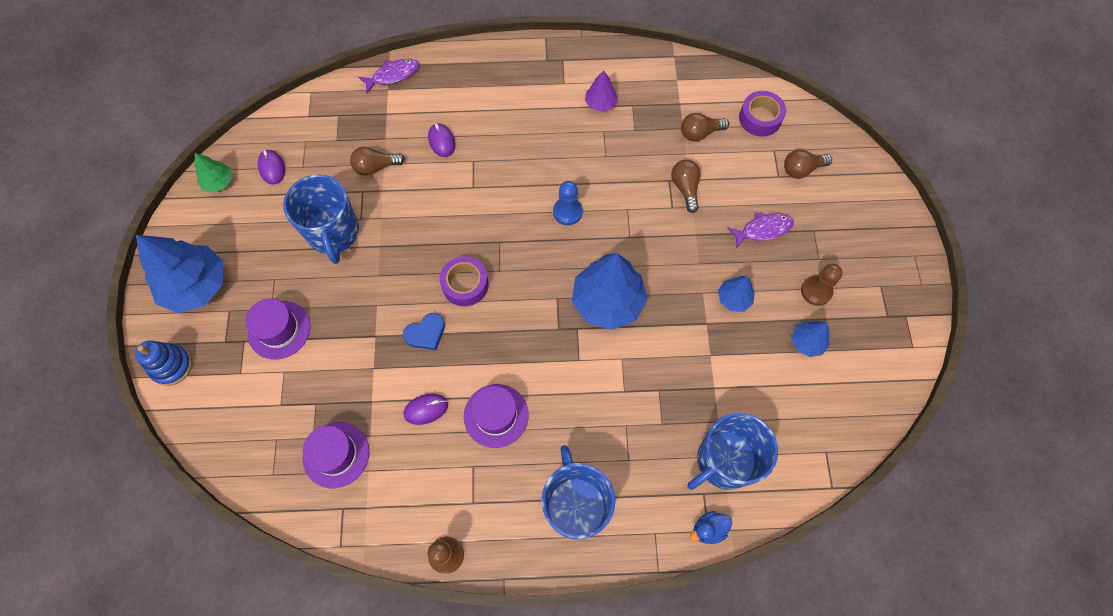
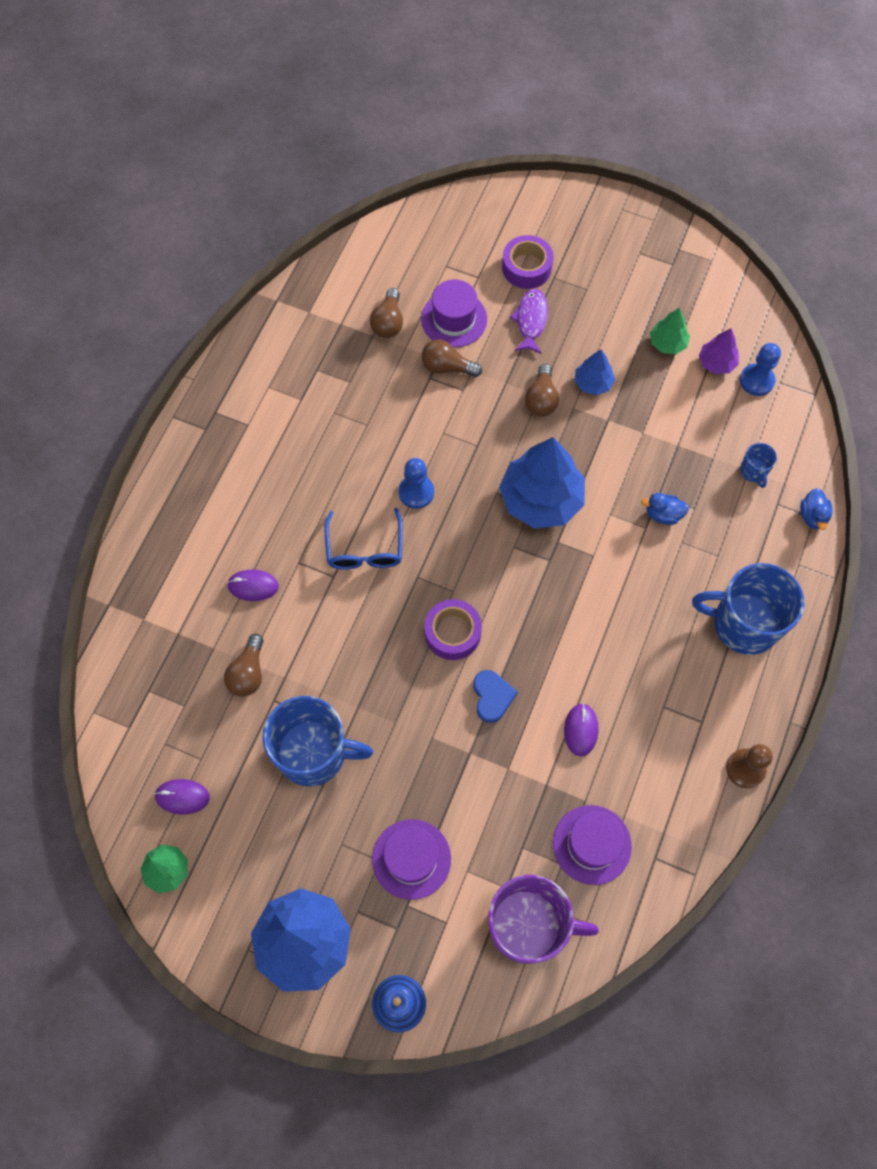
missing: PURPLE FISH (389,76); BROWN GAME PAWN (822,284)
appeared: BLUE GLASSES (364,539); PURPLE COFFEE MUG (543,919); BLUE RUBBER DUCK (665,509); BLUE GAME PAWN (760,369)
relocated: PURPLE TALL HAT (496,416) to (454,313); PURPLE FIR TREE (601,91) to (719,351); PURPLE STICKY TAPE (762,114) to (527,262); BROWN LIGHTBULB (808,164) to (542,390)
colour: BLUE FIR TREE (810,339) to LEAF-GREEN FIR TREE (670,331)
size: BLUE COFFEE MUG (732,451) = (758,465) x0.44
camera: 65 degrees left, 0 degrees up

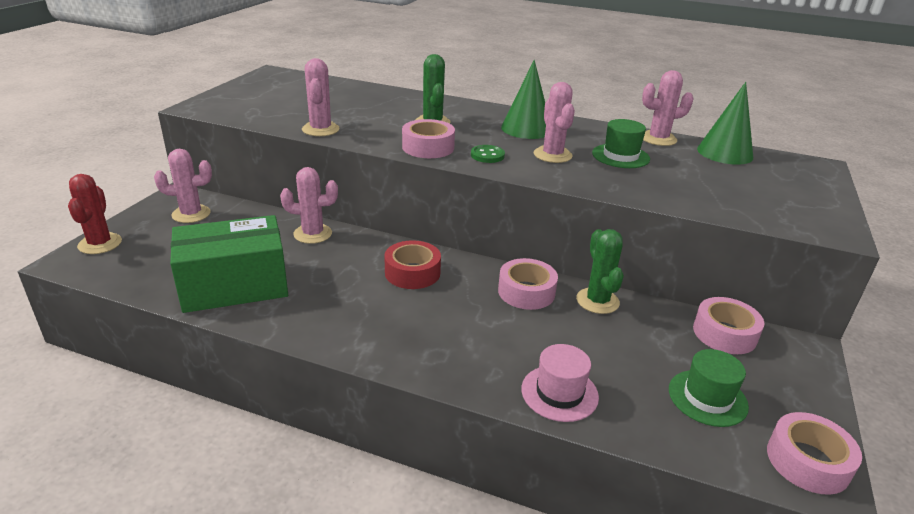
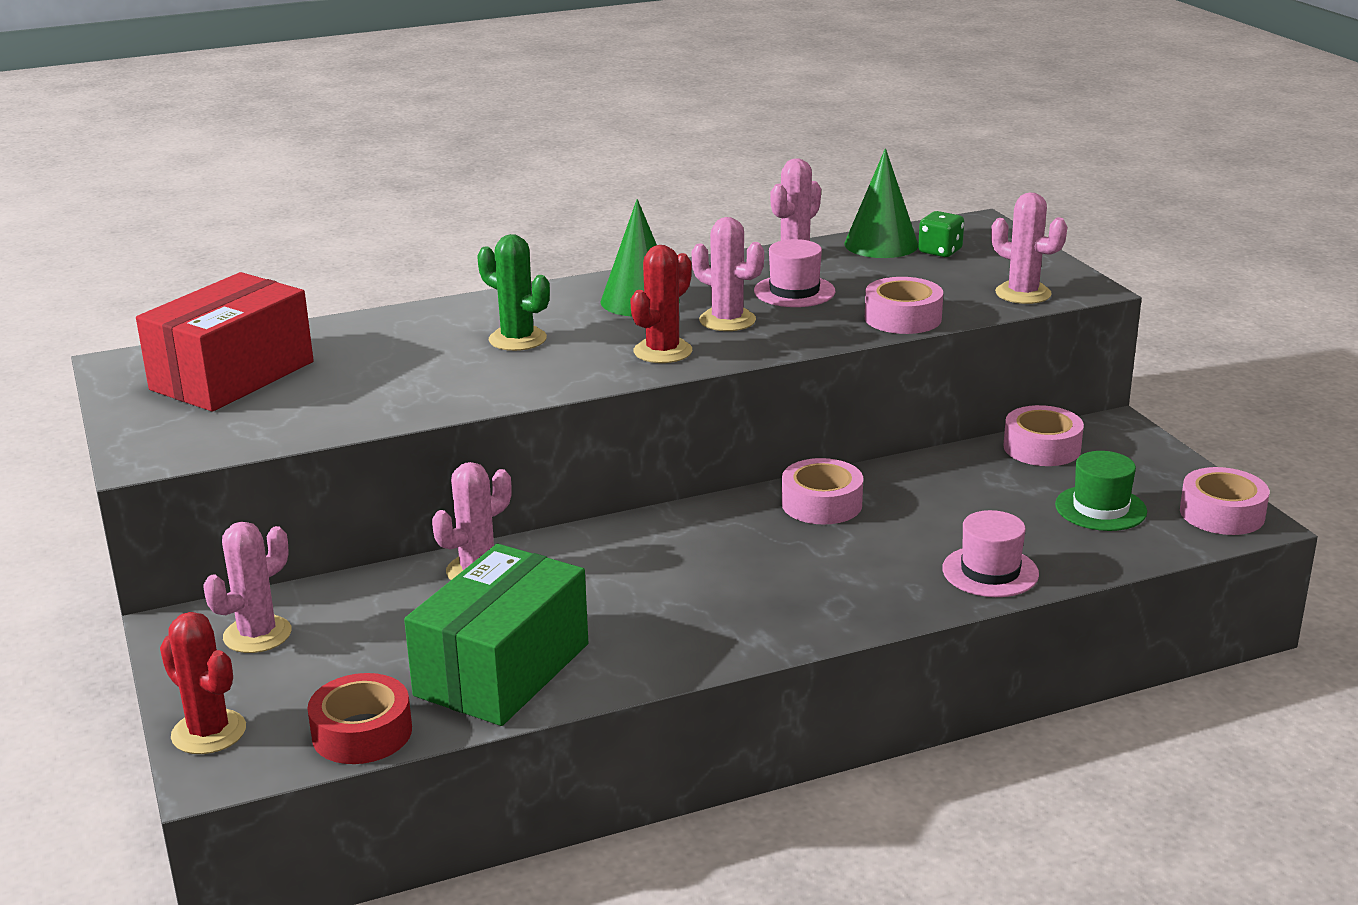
missing: LEAF-GREEN SAGUARO CACTUS (600,271)
appeared: CRIMSON BOX (225,342); LEAF-GREEN DIE (941,234)
relocated: ROSE-PINK SAGUARO CACTUS (321,97) to (1029,248); CRIMSON STICKY TAPE (412,264) to (359,718); ROSE-PINK STICKY TAPE (428,138) to (904,305)
exchanged: LEAF-GREEN BUTTON (488,154) to CRIMSON SAGUARO CACTUS (661,304)
colour: LEAF-GREEN TALL HAT (621,143) to ROSE-PINK TALL HAT (794,273)
camera: 40 degrees left, 5 degrees down

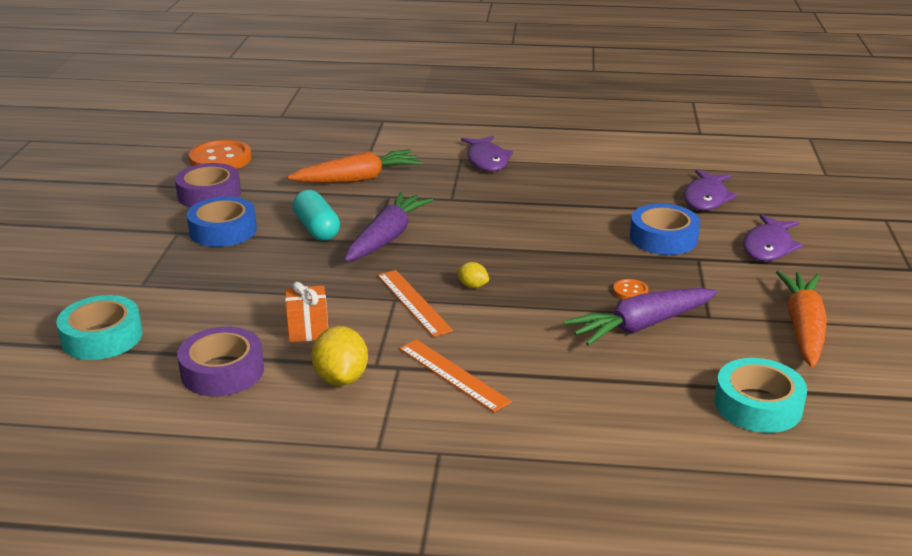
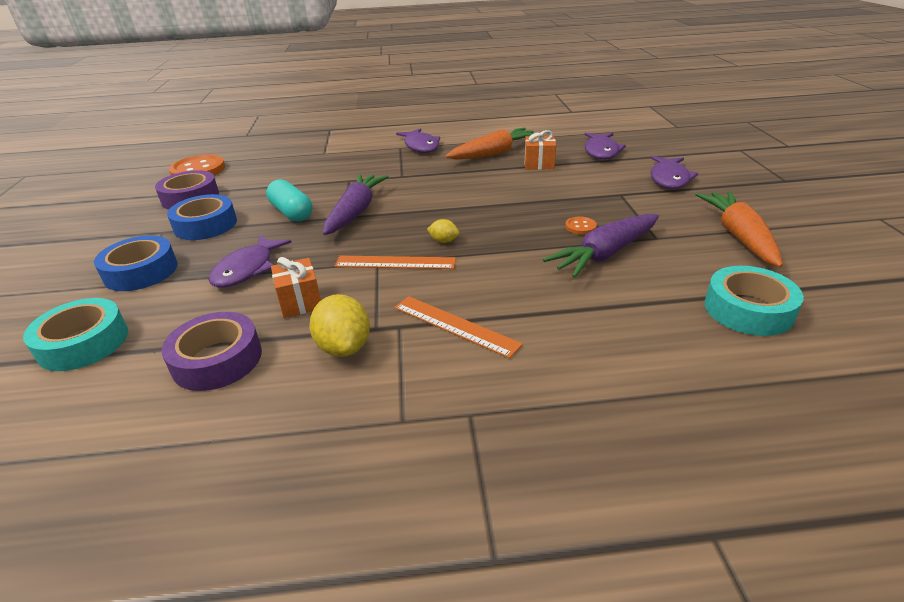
appeared: PURPLE FISH (250,261); ORANGE-COLOURED PRESENT (540,150)
relocated: ORANGE-COLOURED CARROT (355,166) to (489,143); BLUE STICKY TAPE (665,229) to (136,263)
spun: ORANGE-COLOURED STRAIGHTEDGE (415,303) = (395,262) 45 degrees counterclockwise
camera: 10 degrees left, 5 degrees up

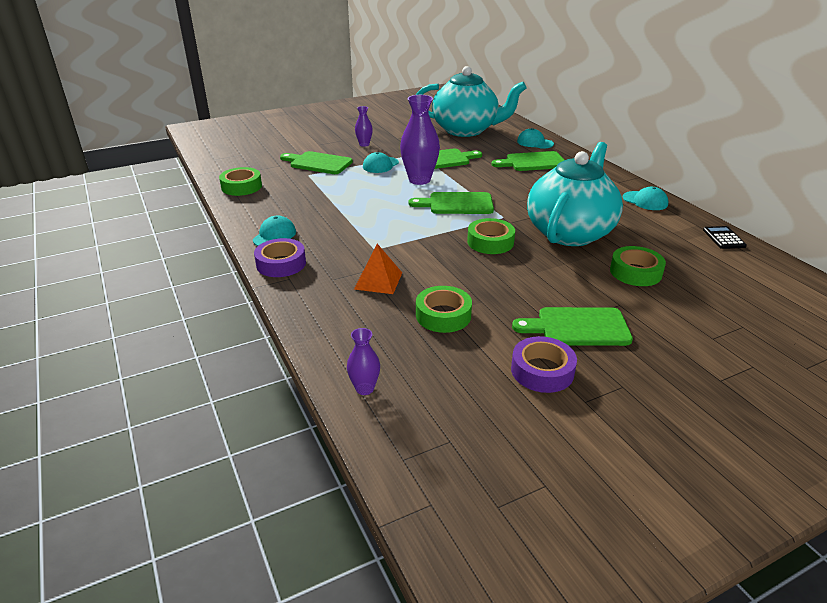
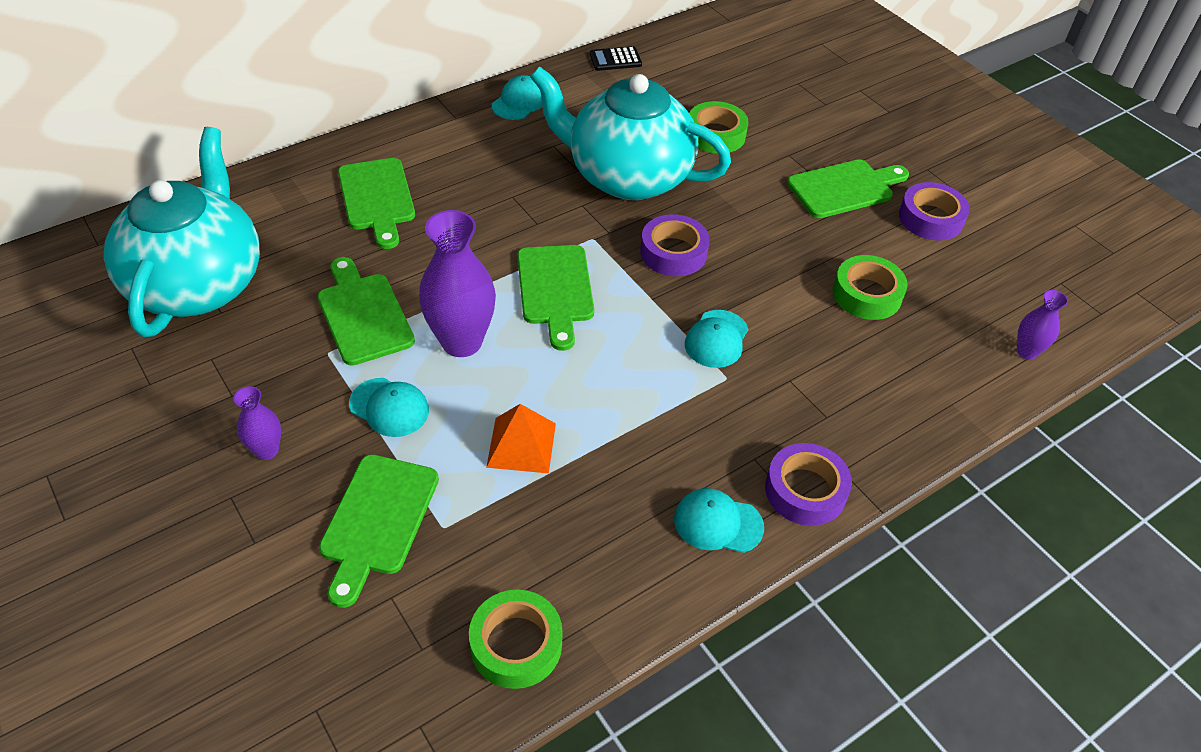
relocated: ORANGE-COLOURED SOLID PYRAMID (378,269) to (521,438); AQUA CAP (535,138) to (716,339)
colour: LEAF-GREEN STICKY TAPE (491,236) to PURPLE STICKY TAPE (675,245)
spun: LEAF-GREEN CUTTING BOARD (572,326) = (848,188) 105 degrees counterclockwise
camera: 100 degrees left, 15 degrees up

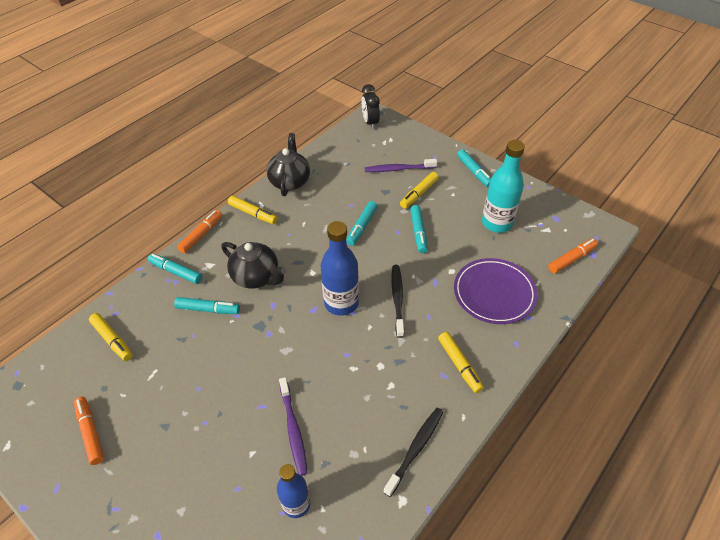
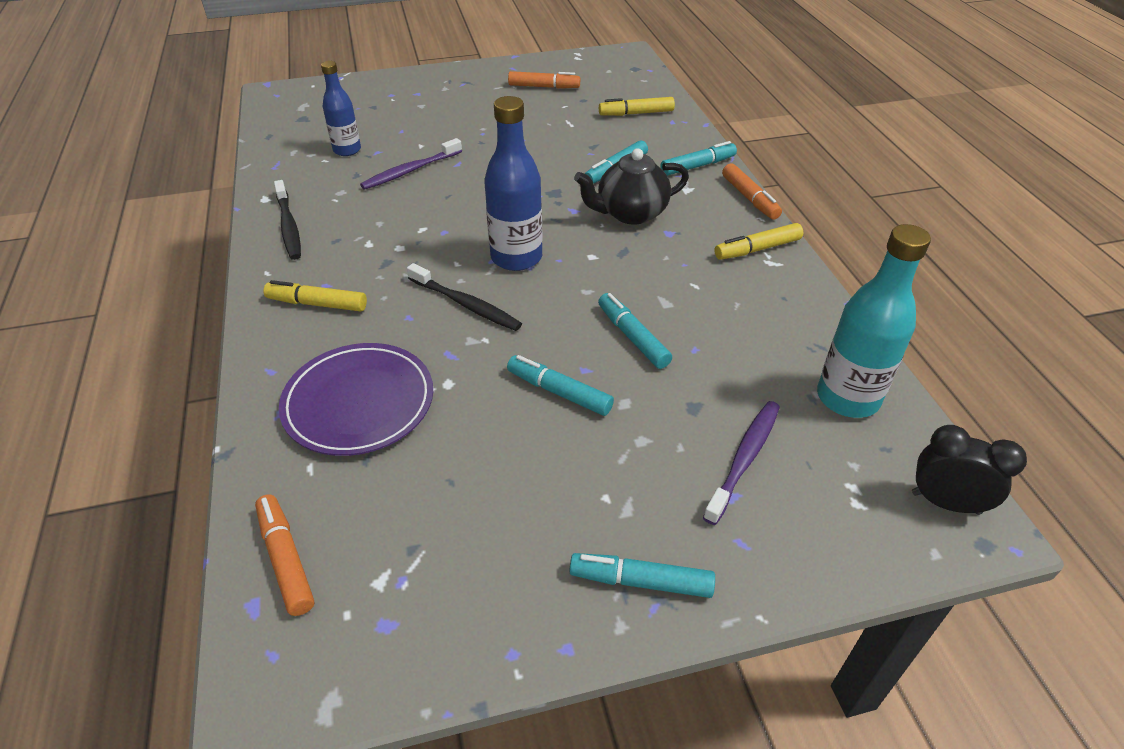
missing: EBONY CHINA TEAPOT (288,164); BRIGHT YELLOW MARKER (419,190)
relocated: AQUA DRINK BOTTLE (503,186) to (874,321)
spun: PURPLE TOOTH BRUSH (293,426) = (411,164) 60 degrees counterclockwise; ORANGE-COLOURED MARKER (573,255) = (284,555) 150 degrees clockwise
camera: 125 degrees right, 5 degrees down

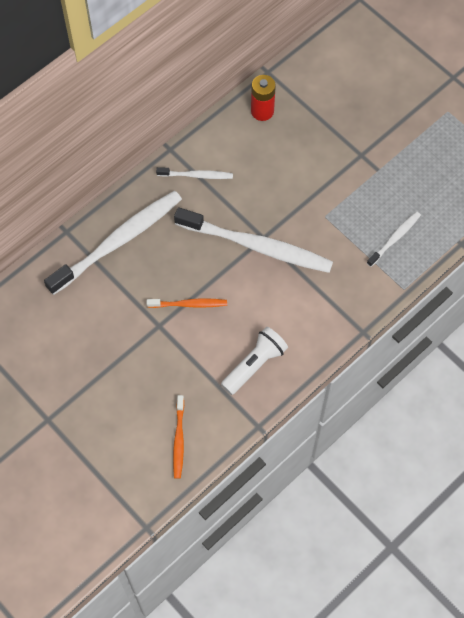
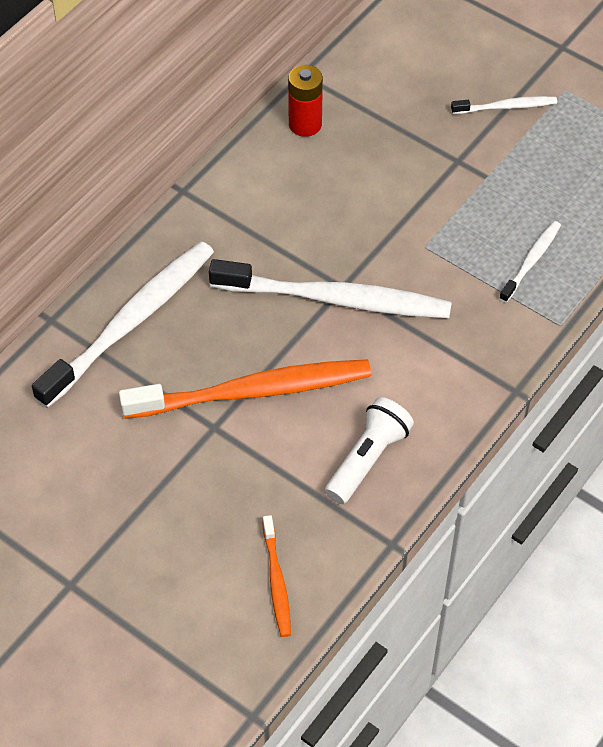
relocated: WHITE TOOTH BRUSH (194,173) to (504,105)
size: ORANGE-COLOURED TOOTH BRUSH (187,303) = (245,389) x2.09
camera: 10 degrees left, 10 degrees down

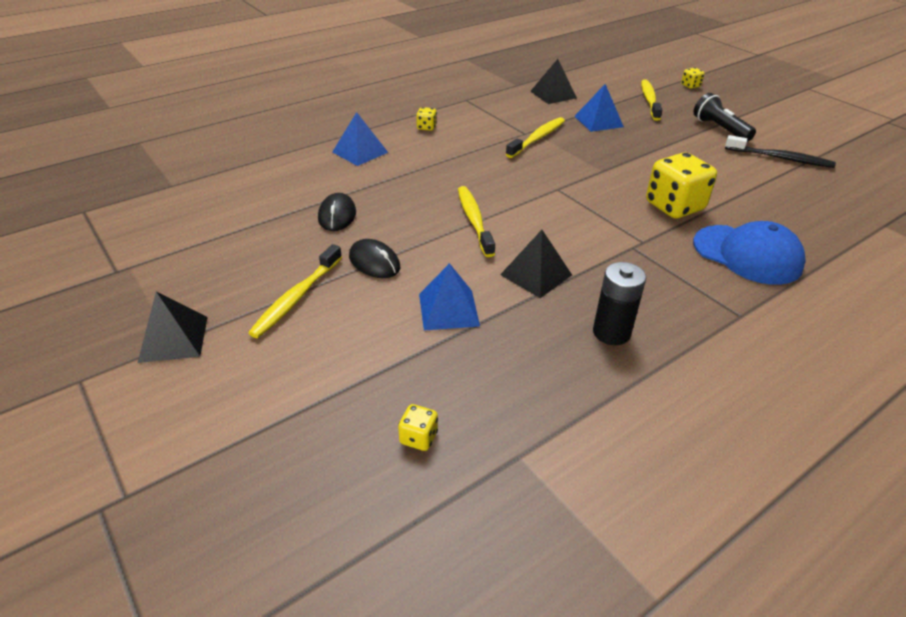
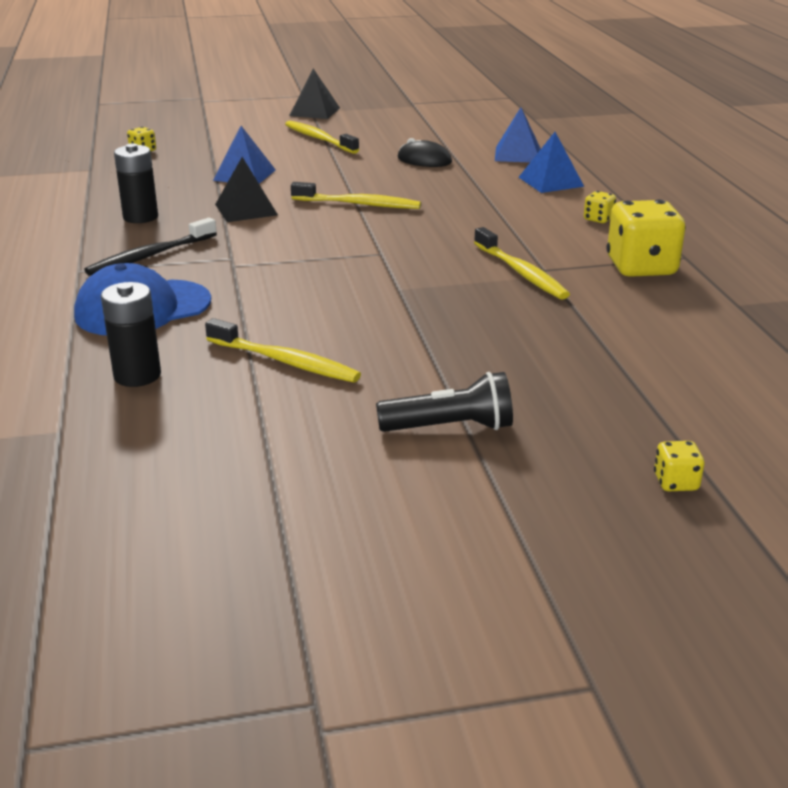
missing: EBONY COMPUTER MOUSE (374,258); EBONY SOLID PYRAMID (553,81)
appeared: EBONY POWER CELL (131,334)
relocated: BLUE SOLID PYRAMID (599,108) to (518,134); BRIGHT YELLOW TOOTH BRUSH (652,100) to (283,350); BRIGHT YELLOW DIE (681,185) to (646,238); EBONY TOOTH BRUSH (780,151) to (150,247)
camera: 115 degrees right, 10 degrees down

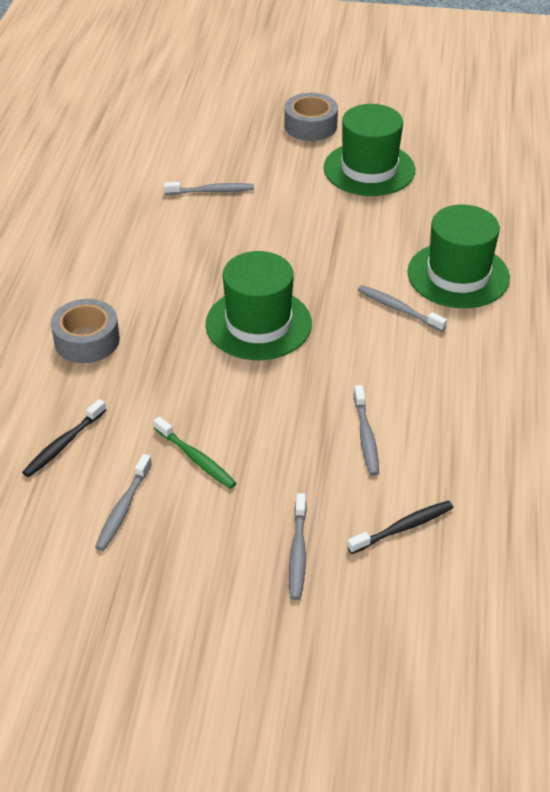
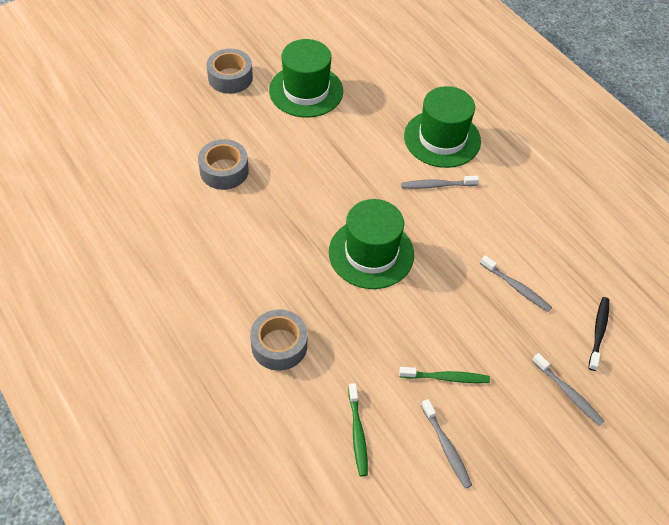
exchanged: GREY TOOTH BRUSH (209,188) to GREY STICKY TAPE (223,164)
colour: EBONY TOOTH BRUSH (64,438) to LEAF-GREEN TOOTH BRUSH (358,429)
camera: 45 degrees left, 10 degrees up

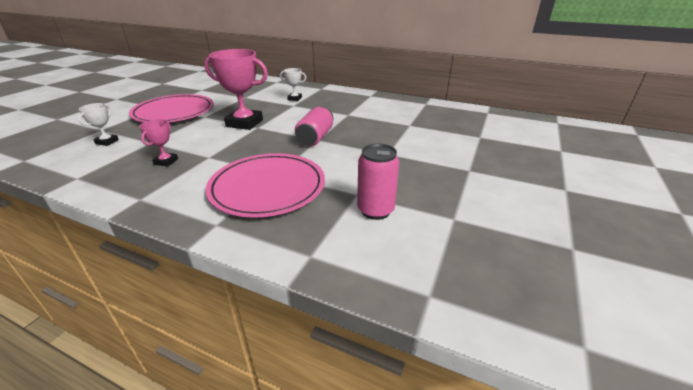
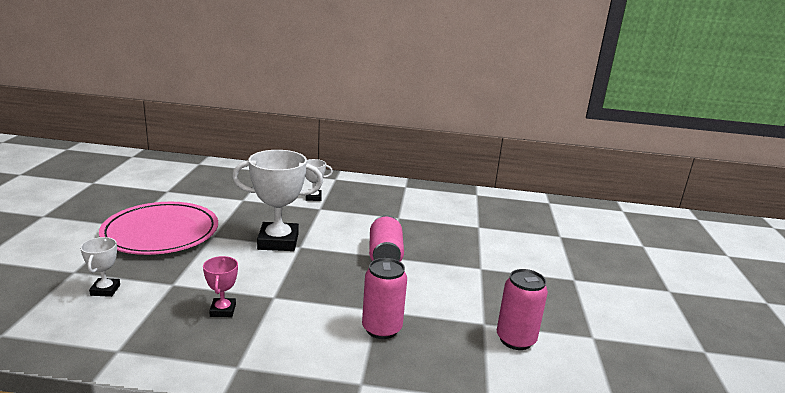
exchanged: ROSE-PINK FLAT DISH (265,185) to ROSE-PINK TIN (384,298)
colour: ROSE-PINK PRIZE CUP (236,89) to WHITE PRIZE CUP (277,200)
camera: 20 degrees left, 10 degrees down

